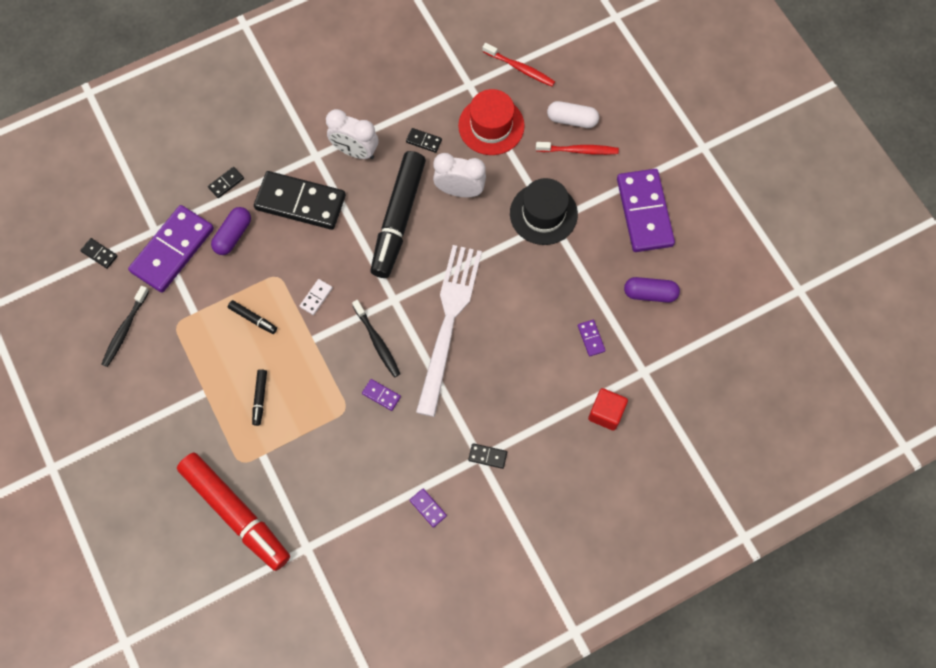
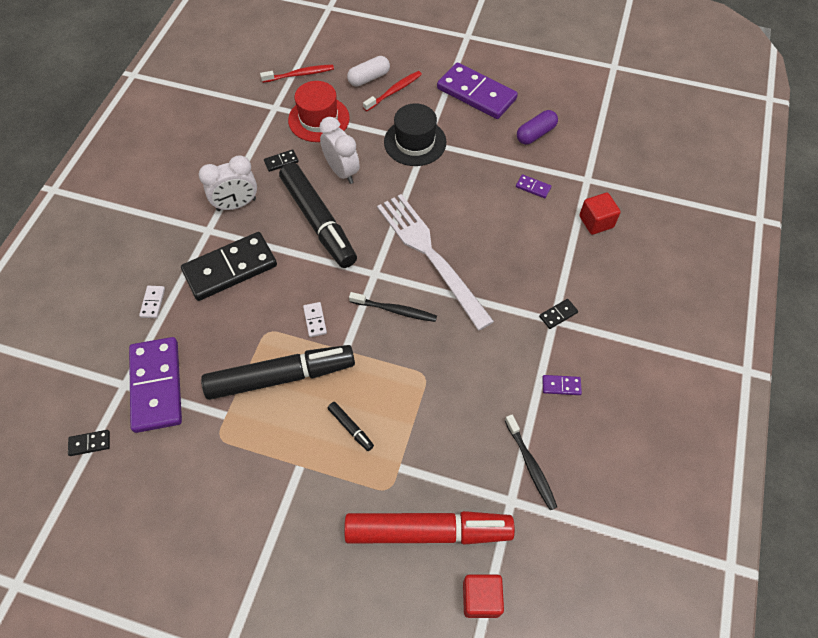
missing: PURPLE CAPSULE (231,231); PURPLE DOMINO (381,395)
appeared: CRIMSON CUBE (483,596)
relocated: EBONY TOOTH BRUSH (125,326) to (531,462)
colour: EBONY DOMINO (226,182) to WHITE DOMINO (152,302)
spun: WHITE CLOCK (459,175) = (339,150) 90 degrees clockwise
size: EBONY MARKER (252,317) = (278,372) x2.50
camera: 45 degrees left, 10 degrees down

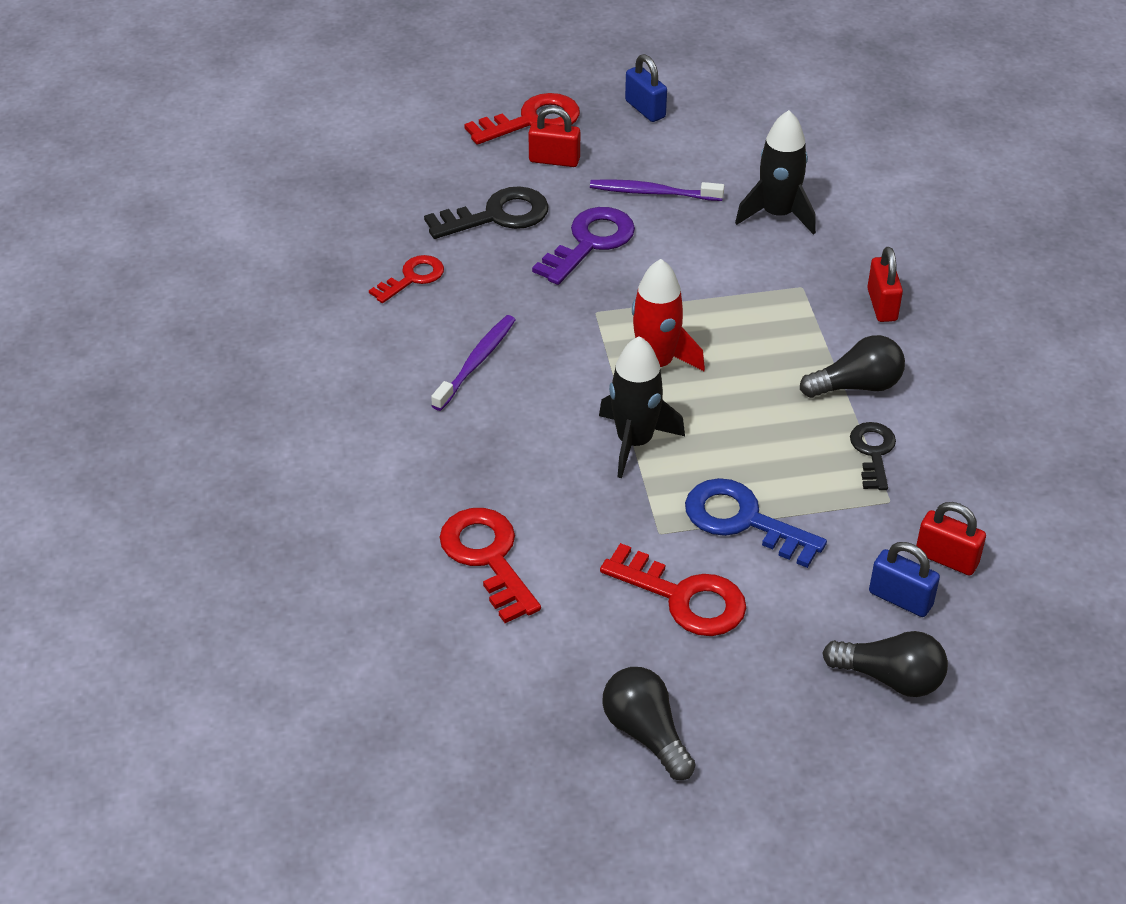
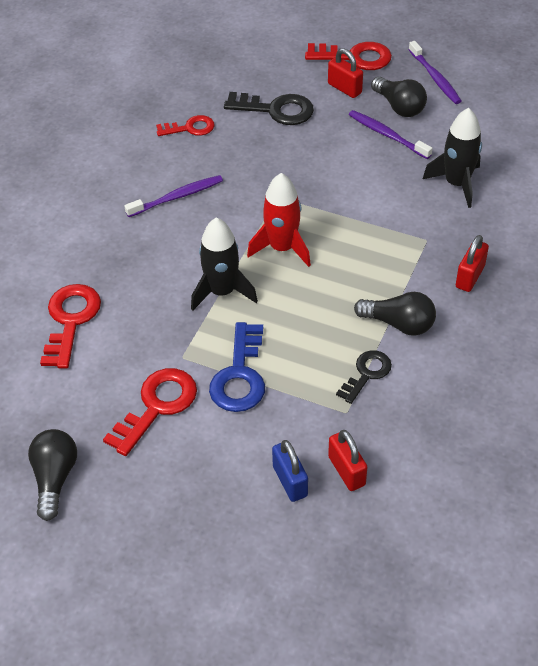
missing: PURPLE KEY (583,246)
relocated: EBONY LIGHTBULB (885,664) to (399,96)
exchanged: BLUE SMALL LOCK (646,88) to PURPLE TOOTH BRUSH (434,72)
spun: CRIMSON KEY (673,589) = (150,412) 120 degrees counterclockwise; BLUE KEY (756,523) = (237,367) 150 degrees counterclockwise
camera: 35 degrees right, 5 degrees up

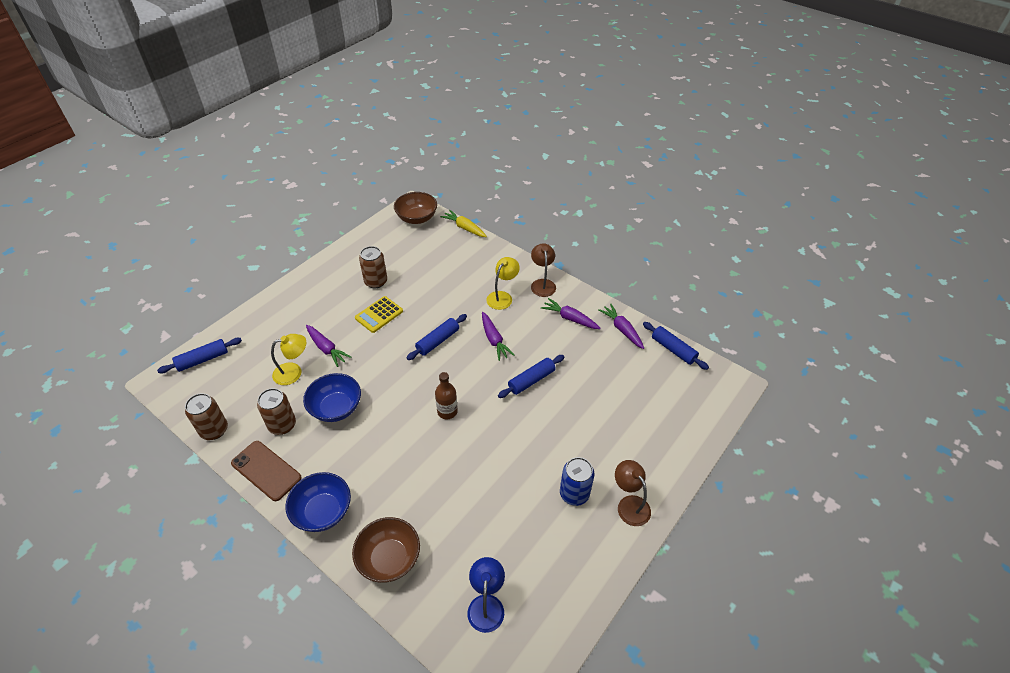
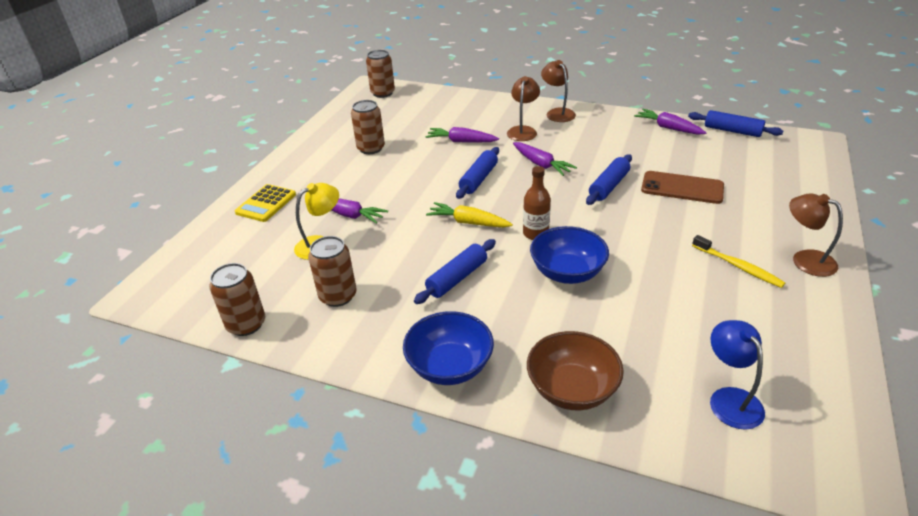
relocated: BLUE DOUGH ROLLER (199,355) to (455,271); BROWN MOBILE PHONE (266,471) to (682,187); BLUE BOWL (332,397) to (569,255); BRIGHT YELLOW ADDING MACHINE (379,314) to (265,203); BRIGHT YELLOW CARROT (463,223) to (469,215); PURPLE CARROT (571,313) to (462,134)
exchanged: BROWN BOWL (415,208) to BROWN TIN (380,74); BLUE TIN (577,481) to BRIGHT YELLOW TOOTH BRUSH (738,261)
colour: BRIGHT YELLOW LAMP (503,283) to BROWN LAMP (523,108)
camera: 15 degrees left, 10 degrees down

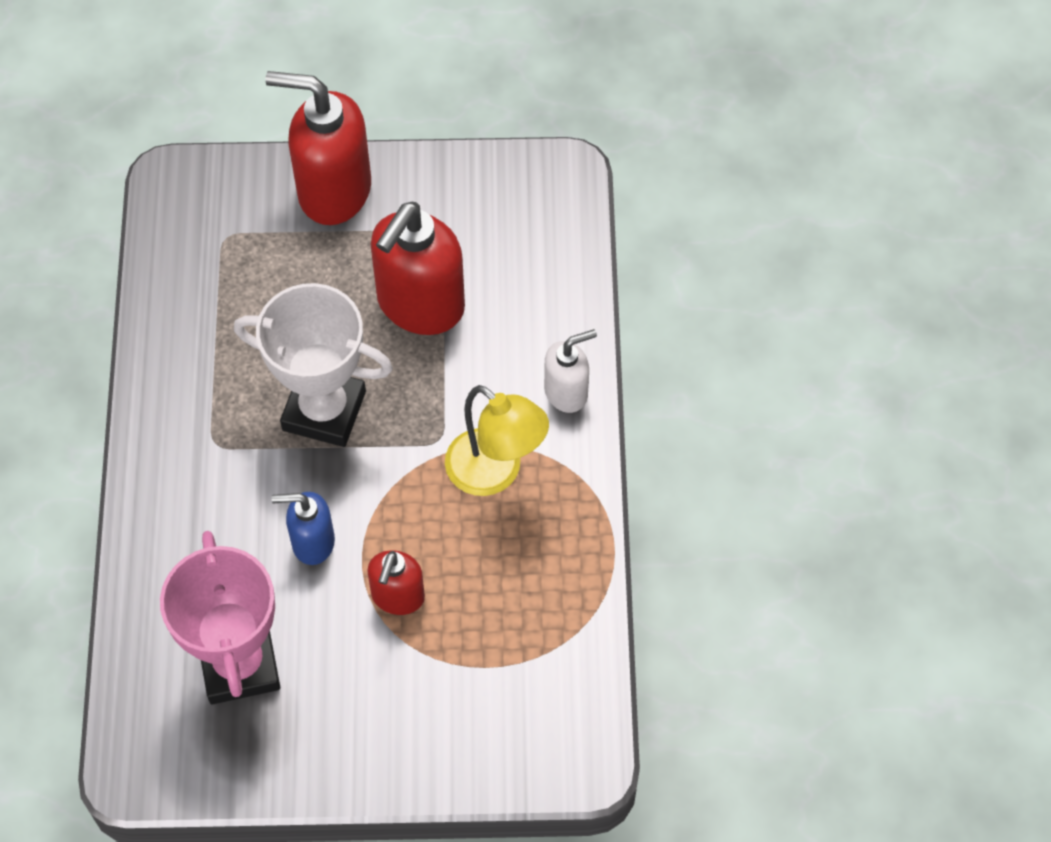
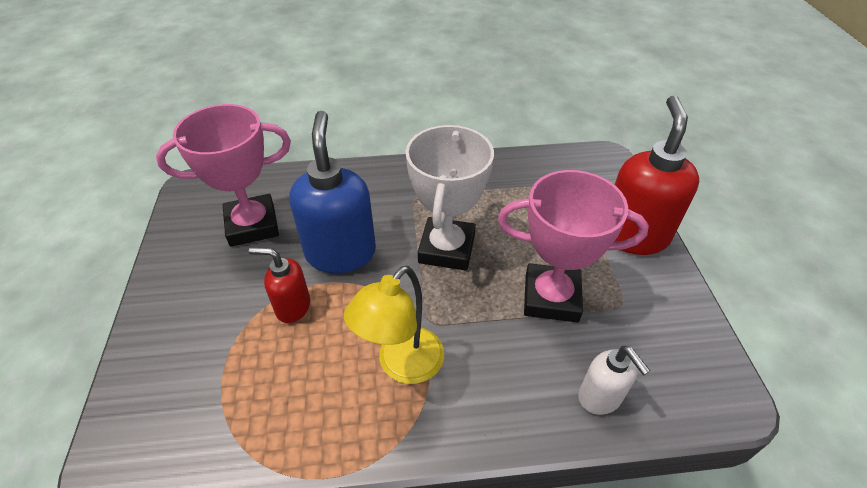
relocated: WHITE SOAP PUMP (570,371) to (614,380)
exchanged: CRIMSON SOAP PUMP (418,268) to ROSE-PINK PRIZE CUP (573,246)
size: BLUE SOAP PUMP (303,528) = (332,192) x1.82
camera: 85 degrees right, 15 degrees down

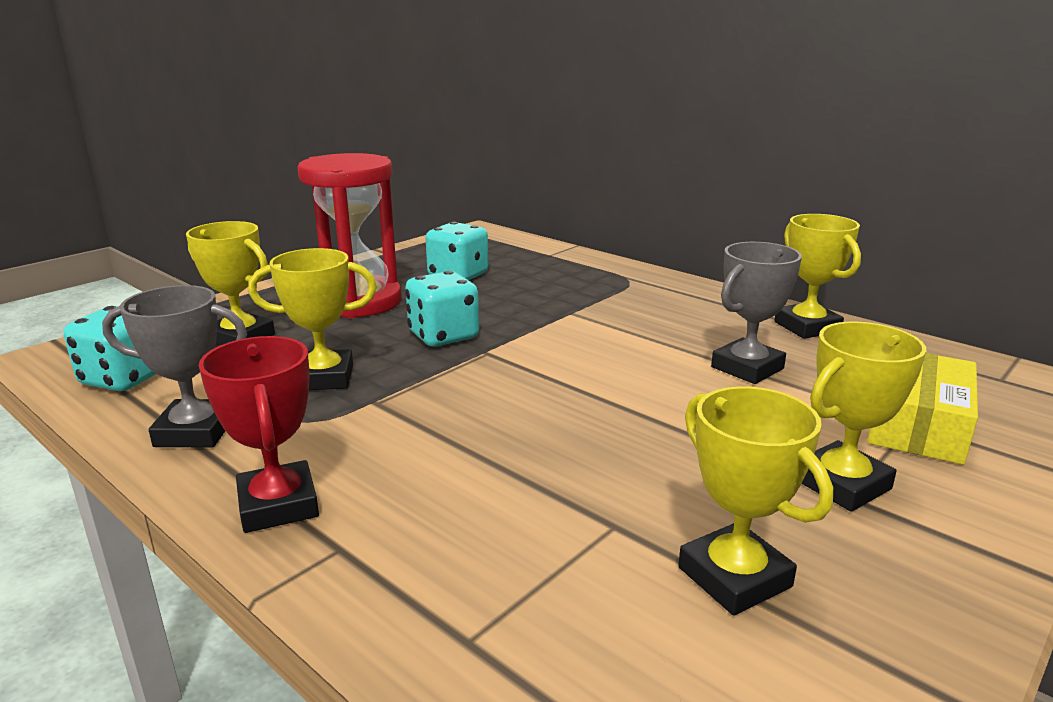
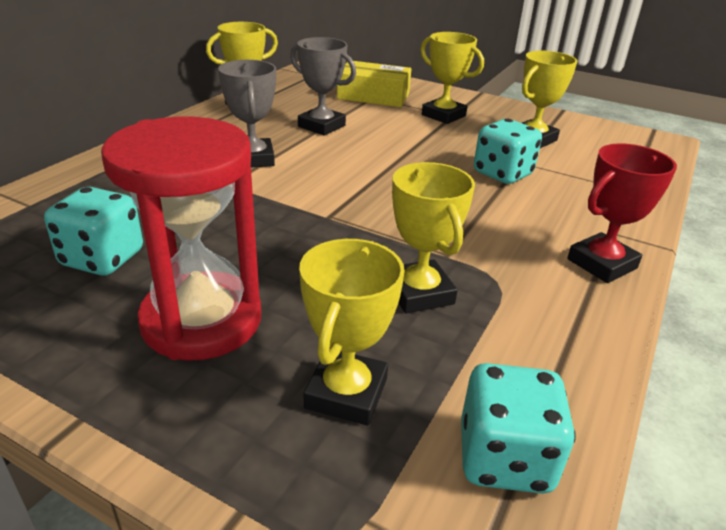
relocated: GREY PRIZE CUP (174,366) to (247,113); AQUA DIE (442,308) to (508,151)
camera: 105 degrees left, 10 degrees up

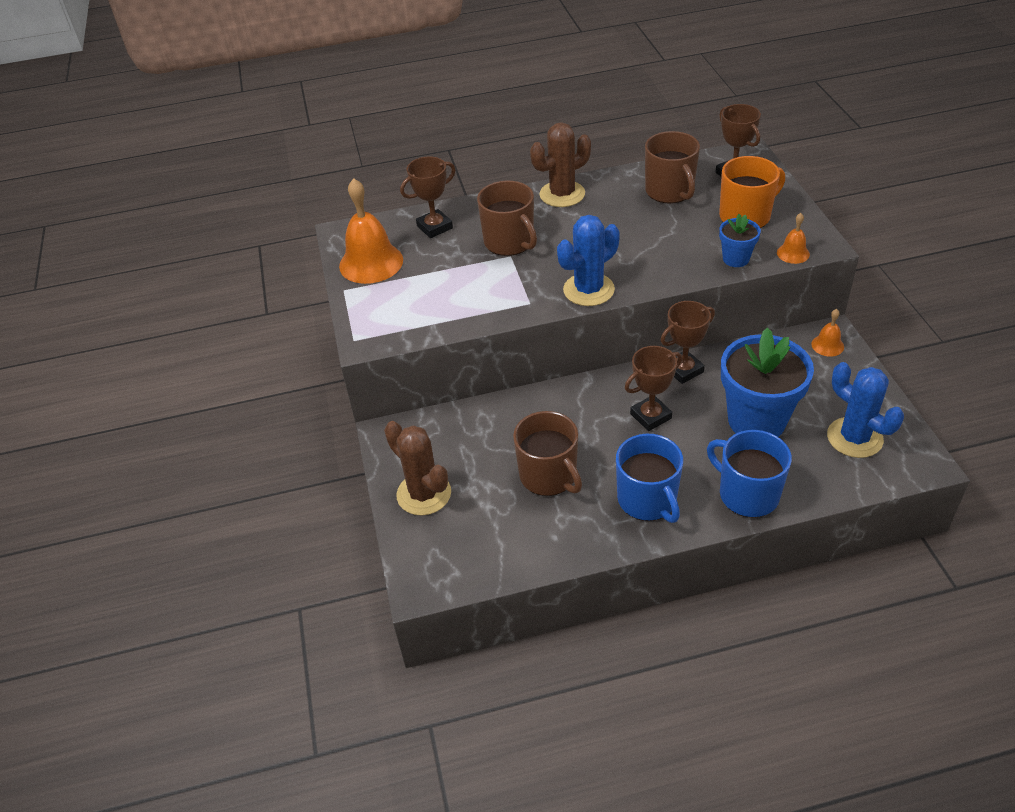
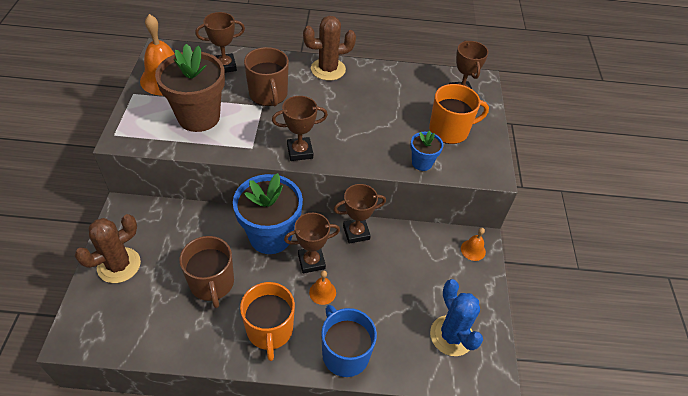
missing: BROWN COFFEE MUG (672,167)
appeared: BROWN PLANT POT (190,88)
relocated: BLUE PLANT POT (767,382) to (268,213); ORANGE-COLOURED BELL (793,238) to (322,288)
exchanged: BLUE SAGUARO CACTUS (588,260) to BROWN PRIZE CUP (300,128)
colour: BLUE COFFEE MUG (649,478) to ORANGE-COLOURED COFFEE MUG (267,321)
spun: BROWN SAGUARO CACTUS (417,468) = (108,248) 75 degrees clockwise
camera: 10 degrees right, 5 degrees up

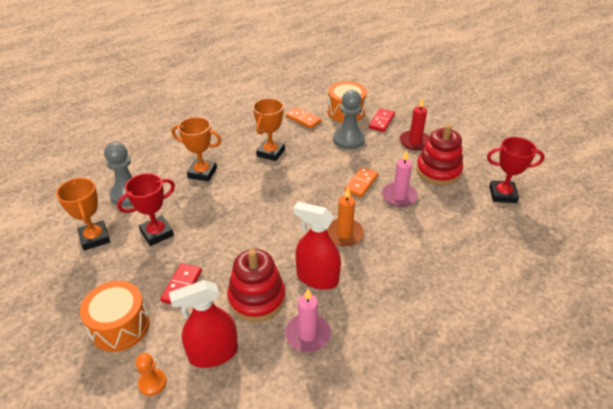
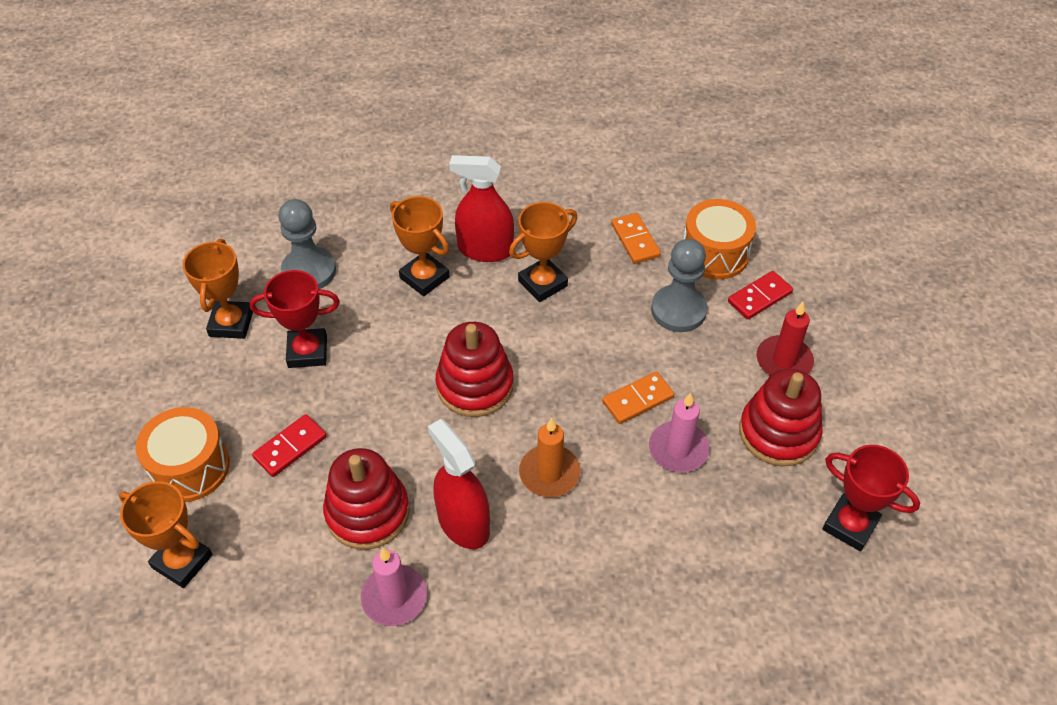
appeared: CRIMSON RING STACKER (475,369)
relocated: CRIMSON SPRAYER (203,324) to (481,208)
exchanged: ORANGE-COLOURED GAME PAWN (151,374) to ORANGE-COLOURED PRIZE CUP (166,534)
camera: 30 degrees right, 10 degrees up

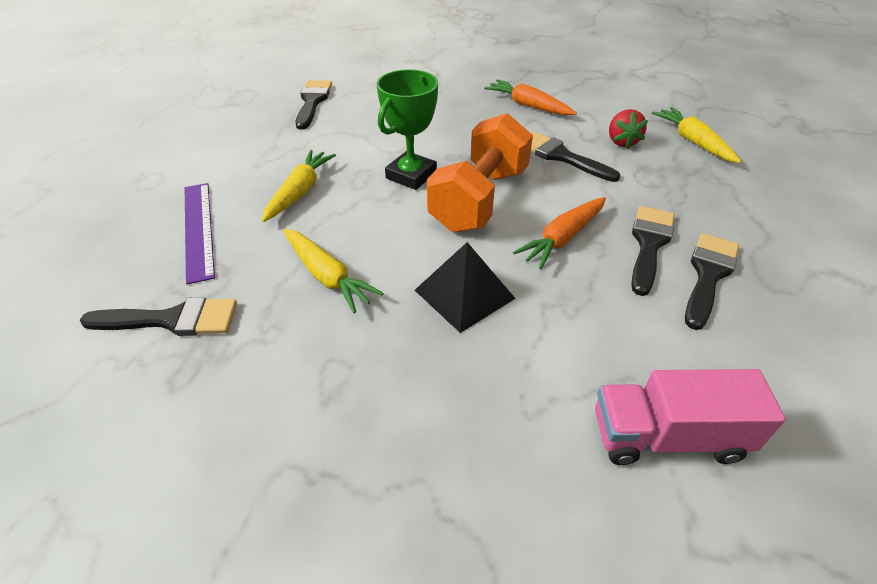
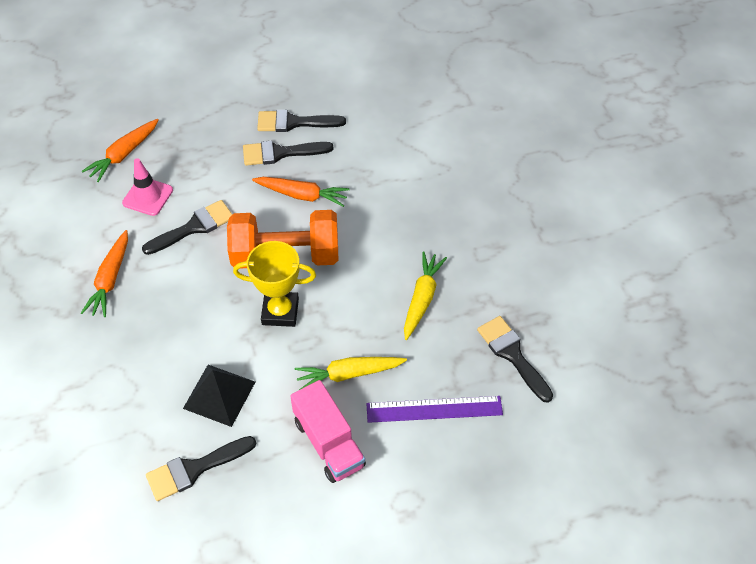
relocated: EBONY SOLID PYRAMID (465,287) to (219,396); ROSE-PINK TRUCK (690,417) to (328,431)
exchanged: CRIMSON TOY STRAWBERRY (628,129) to ROSE-PINK SAFETY CONE (147,187)
colour: LEAF-GREEN PRIZE CUP (407,129) to BRIGHT YELLOW PRIZE CUP (274,284); BRIGHT YELLOW CARROT (697,135) to ORANGE-COLOURED CARROT (120,150)
spun: PURPLE STRAIGHTEDGE (200,233) = (434,409) 45 degrees clockwise; EBONY PAINT BRUSH (576,157) = (187,227) 135 degrees counterclockwise
camera: 120 degrees left, 10 degrees up

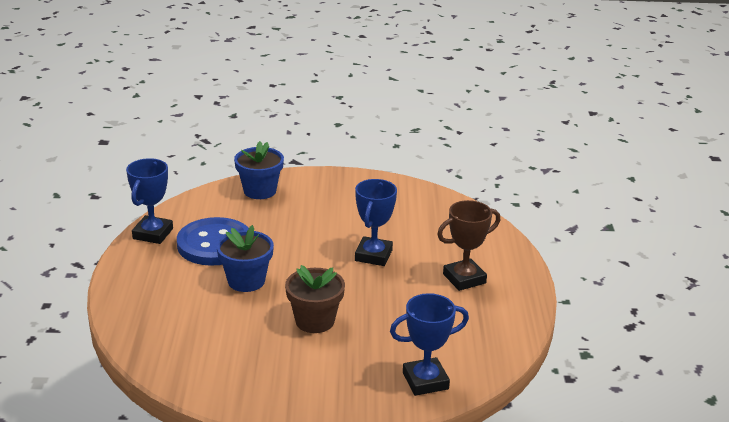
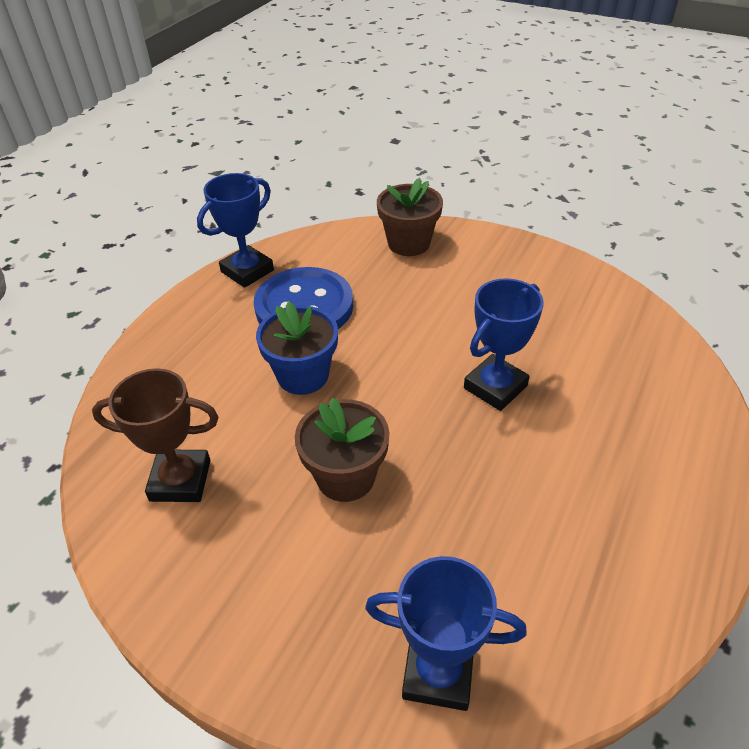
relocated: BROWN PRIZE CUP (468,245) to (155,435)
colour: BLUE PLANT POT (259,170) to BROWN PLANT POT (410,217)
camera: 30 degrees right, 15 degrees up

